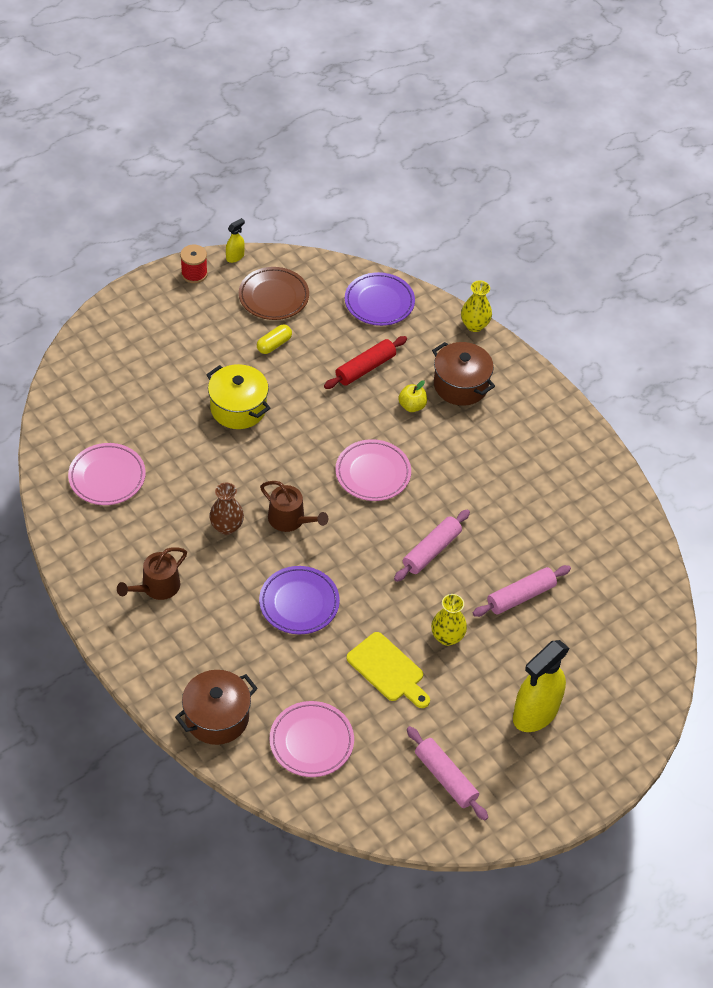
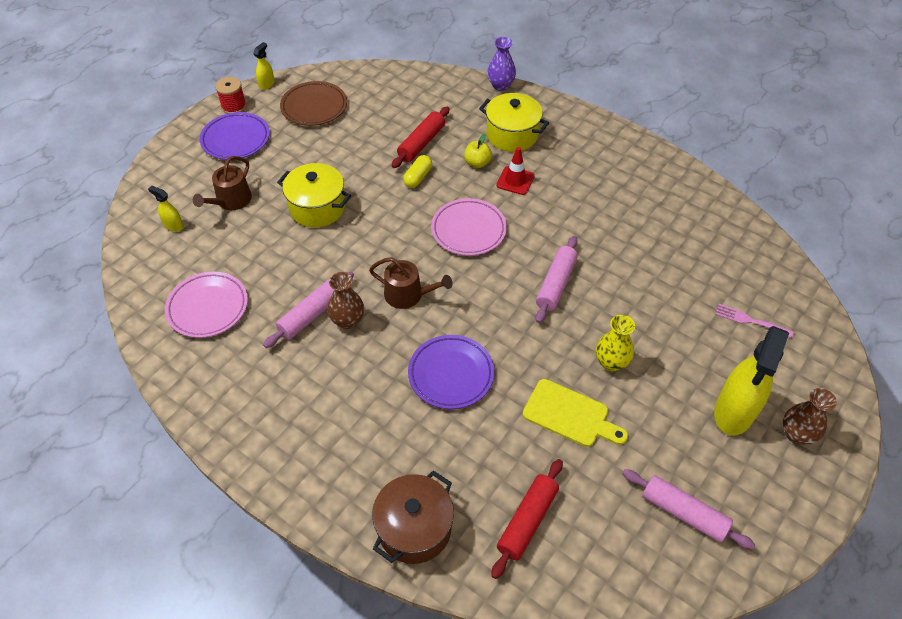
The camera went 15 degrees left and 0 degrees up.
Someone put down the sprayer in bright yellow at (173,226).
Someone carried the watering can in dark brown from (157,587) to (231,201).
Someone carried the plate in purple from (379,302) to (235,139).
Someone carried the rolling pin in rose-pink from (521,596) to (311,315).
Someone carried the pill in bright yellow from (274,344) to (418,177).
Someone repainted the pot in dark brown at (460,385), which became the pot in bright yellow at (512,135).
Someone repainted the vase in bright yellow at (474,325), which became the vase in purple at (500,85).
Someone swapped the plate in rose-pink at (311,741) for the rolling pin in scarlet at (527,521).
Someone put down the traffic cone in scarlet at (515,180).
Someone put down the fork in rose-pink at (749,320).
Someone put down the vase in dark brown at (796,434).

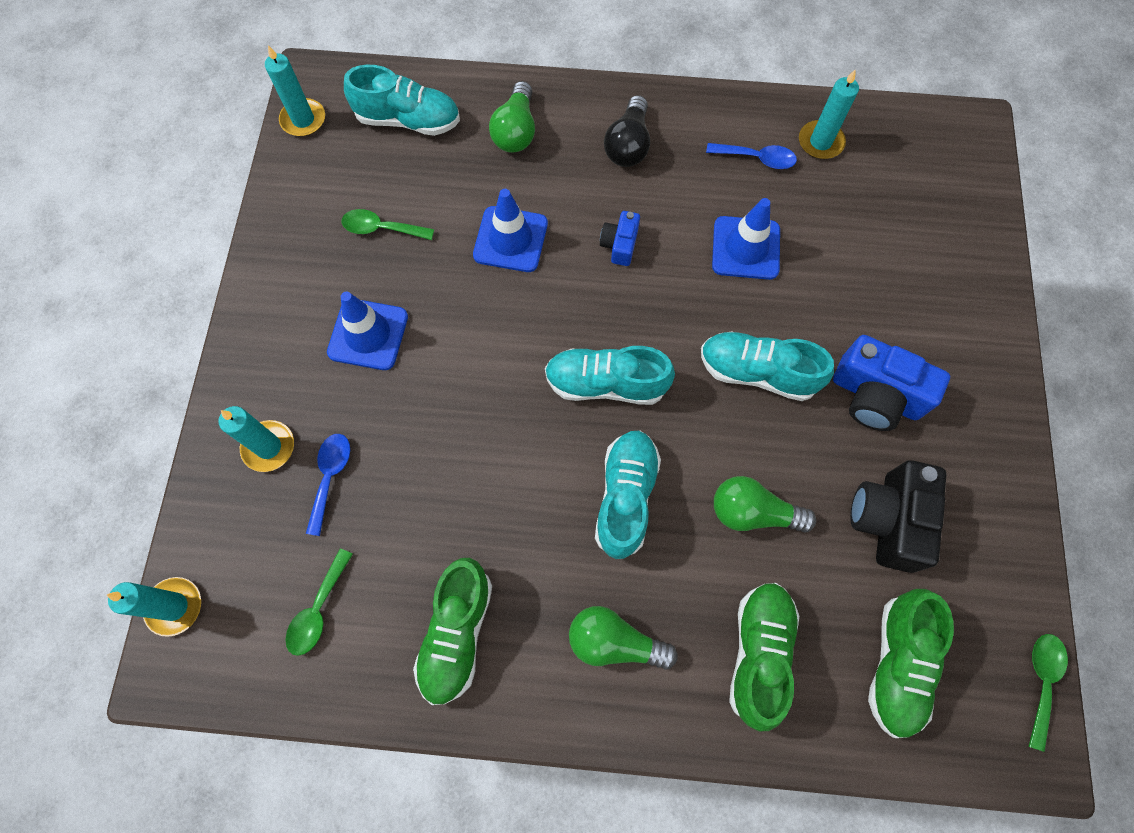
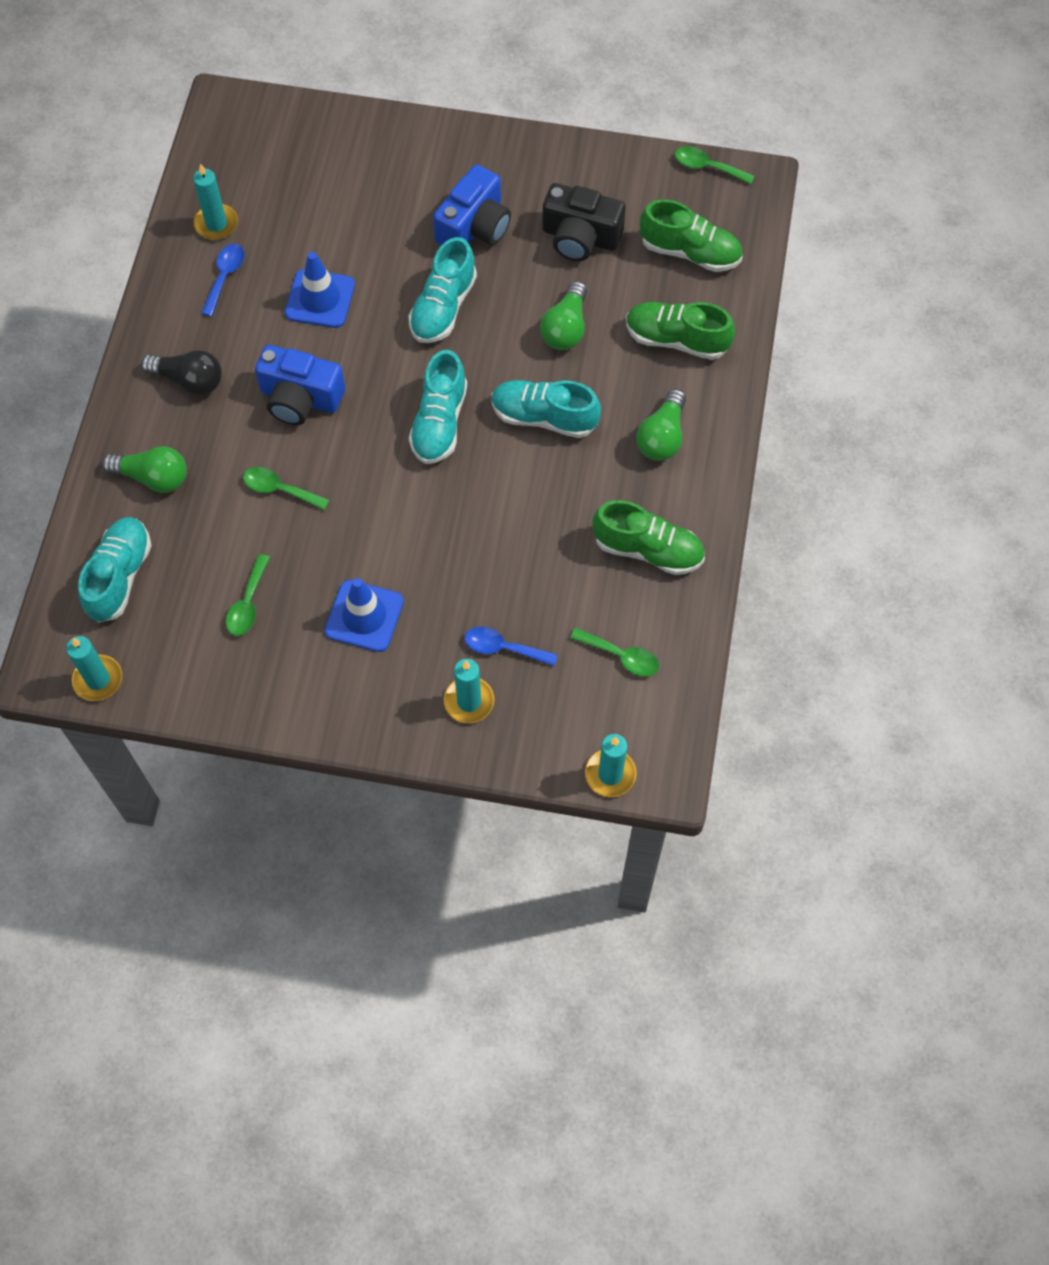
The camera went 85 degrees left and 5 degrees down.
Someone swapped the traffic cone in cobalt at (510,239) for the teaspoon in green at (279,489).
Someone scaled the photo camera in cobalt at (620,245) by 1.84.

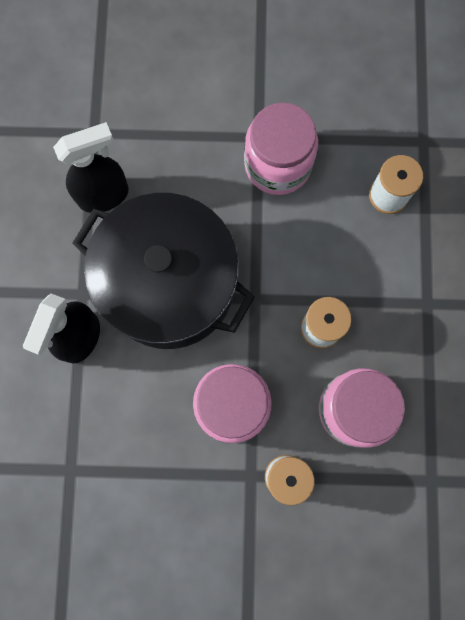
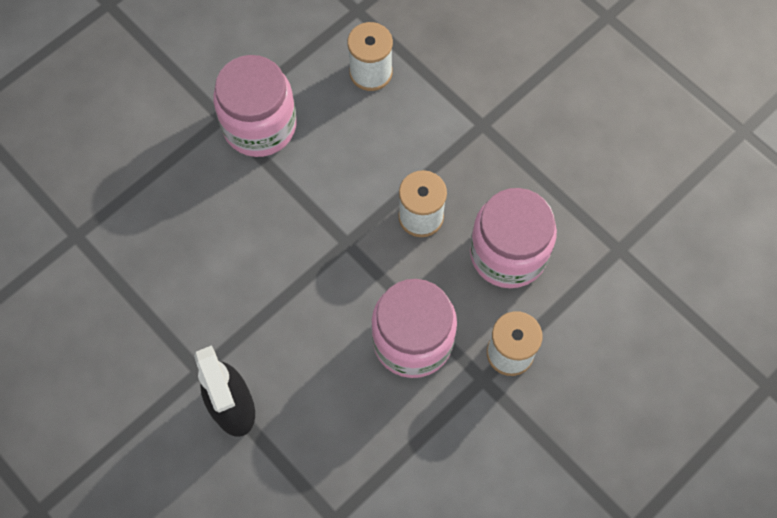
The camera went 45 degrees left and 10 degrees down.
Someone took away the sprayer in jet-black at (104,195).
Someone took away the pot in jet-black at (169,285).

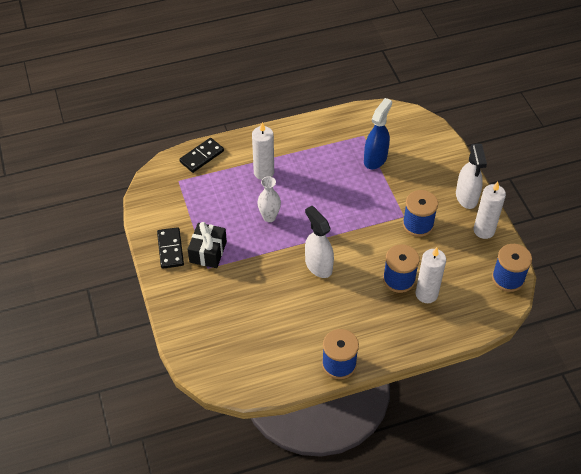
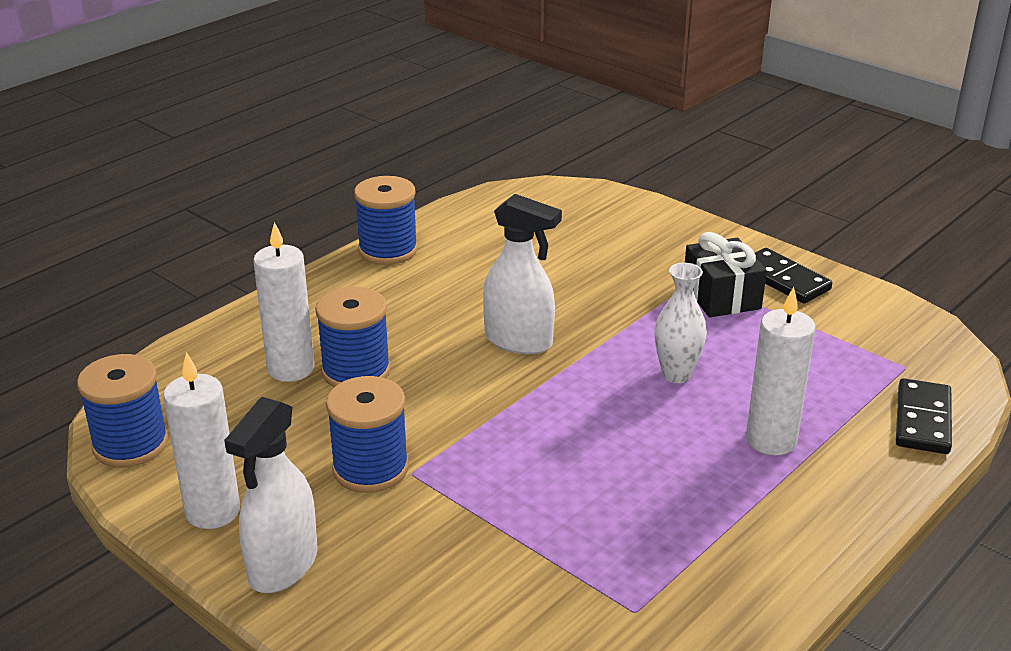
The camera went 150 degrees right and 20 degrees down.
Someone rotated the sprayer in pure white at (466,197) by 120 degrees counterclockwise.
Someone took away the sprayer in cobalt at (375,159).

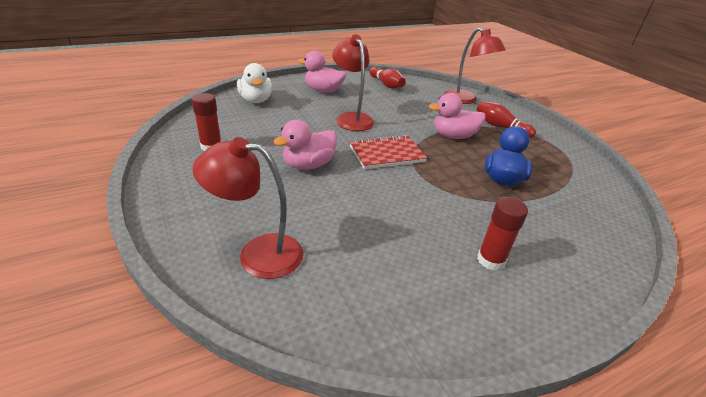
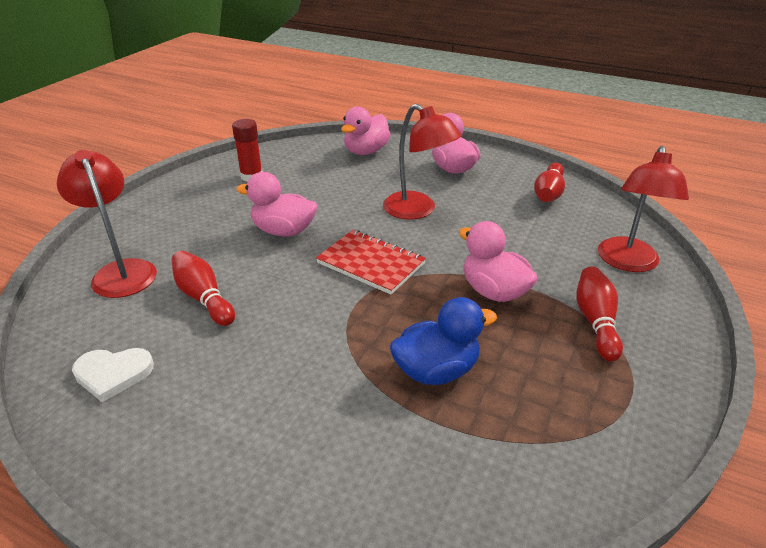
The camera went 55 degrees right and 0 degrees up.
Someone put down the love heart in pure white at (113,374).
Someone put down the tenpin in scarlet at (203,298).
Someone repainted the duck in pure white at (256,100), which became the duck in rose-pink at (366,151).
Someone rotated the desk lamp in scarlet at (351,118) by 105 degrees clockwise.
Someone took away the glue stick in scarlet at (490,260).

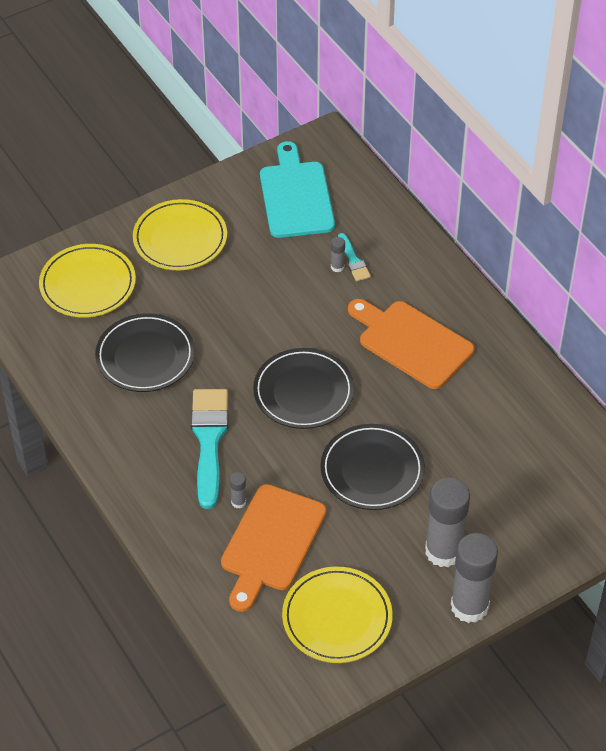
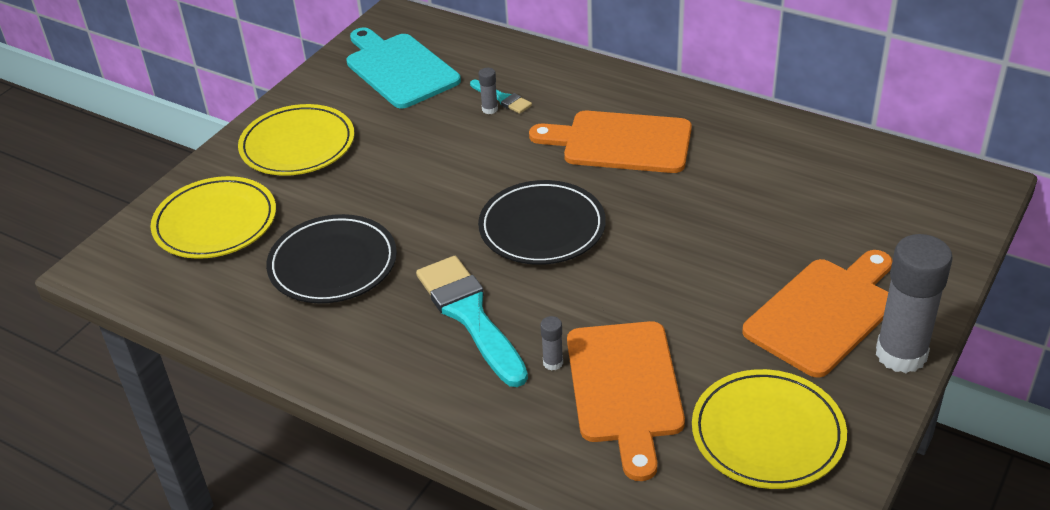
The camera went 25 degrees left and 10 degrees down.
Someone swapped the glue stick in grey at (443,551) for the chopping board in orange-coloured at (823,313).
Someone took away the plate in jet-black at (372,470).

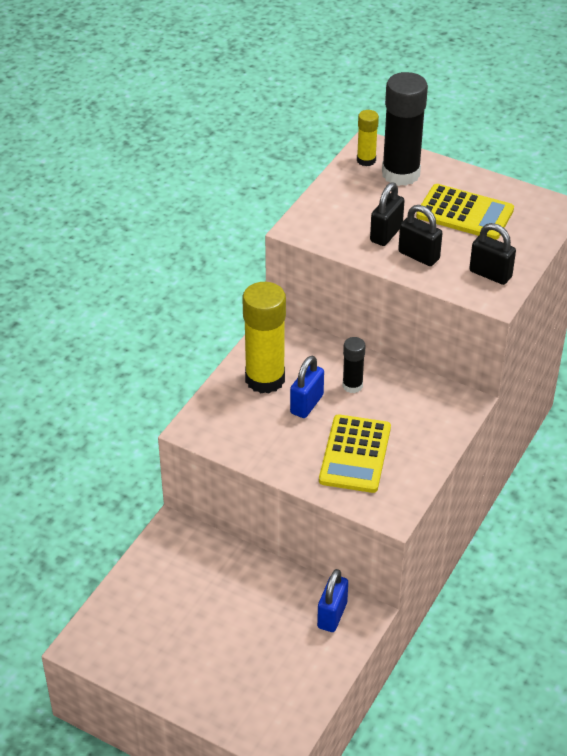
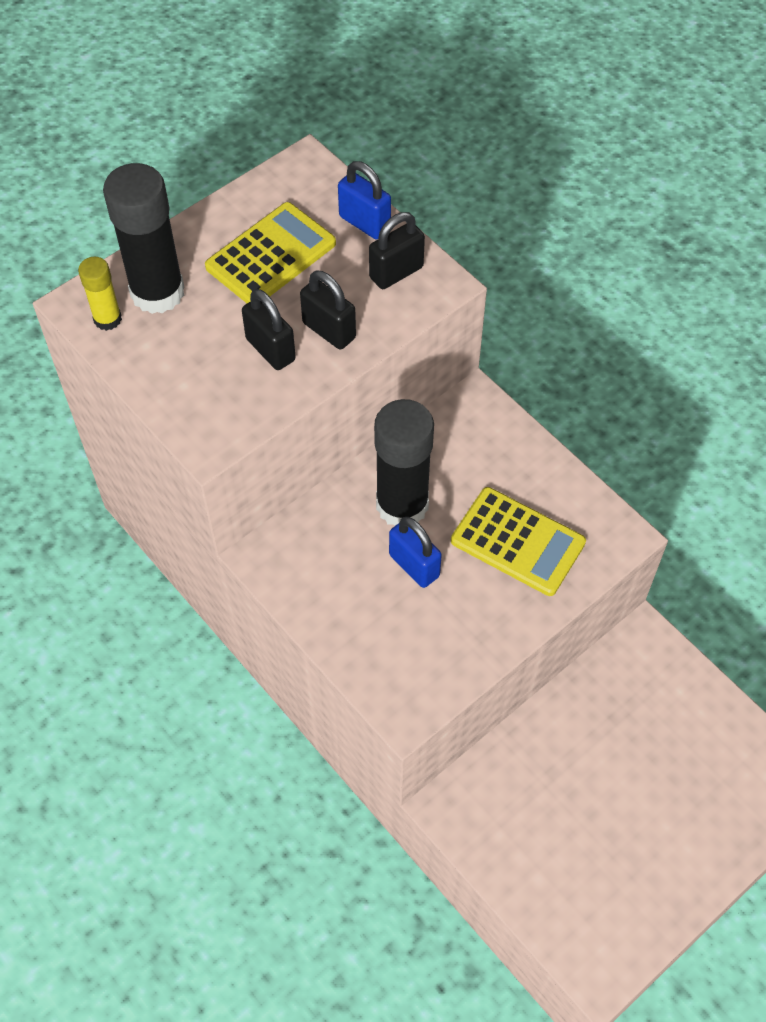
The camera went 70 degrees left and 15 degrees up.
Someone rotated the padlock in jet-black at (418,256) by 75 degrees clockwise.
Someone carried the padlock in cobalt from (332,615) to (364,223).
Someone scaled the glue stick in jet-black at (352,385) by 1.95.
Someone took away the glue stick in bright yellow at (265,379).

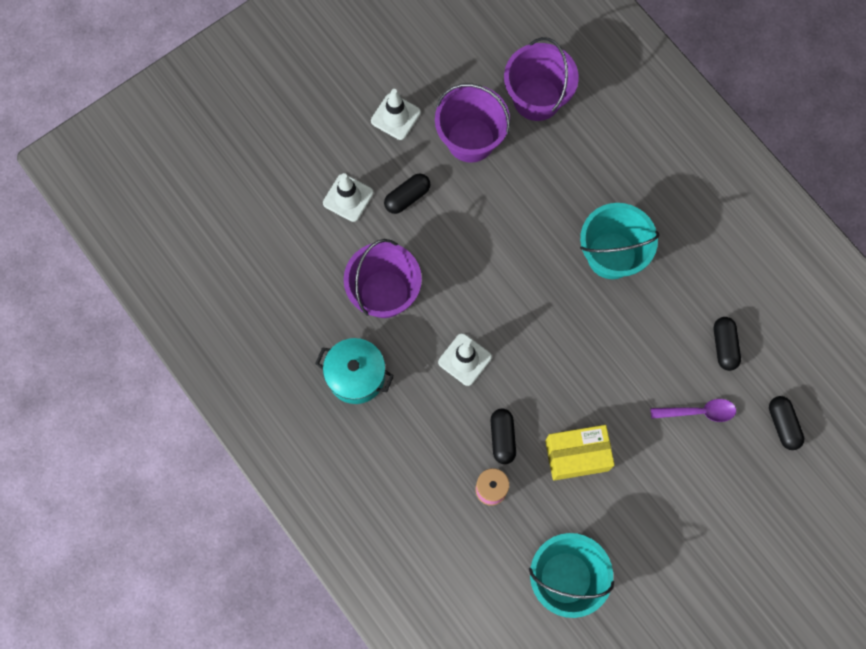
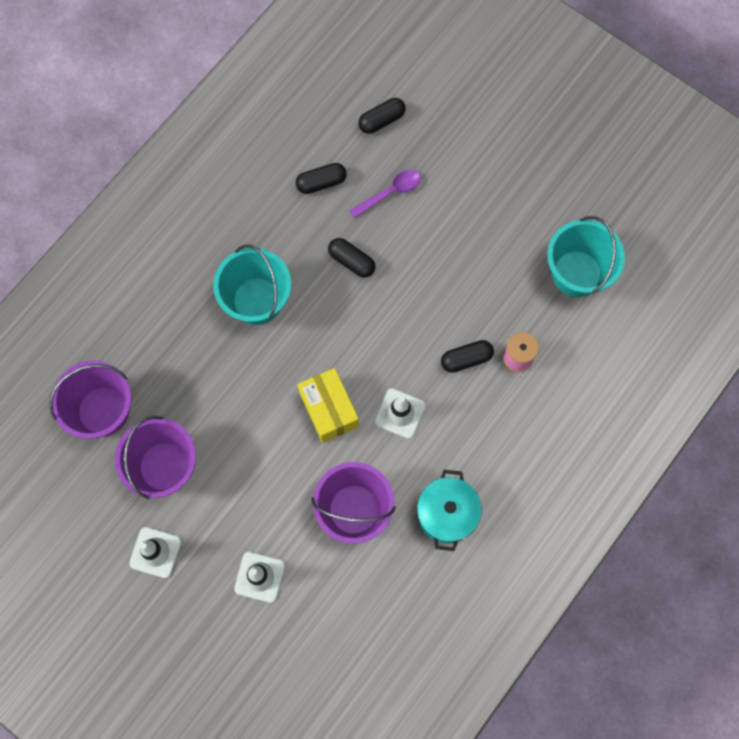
The camera went 105 degrees left and 0 degrees up.
Someone carried the box in bright yellow from (577,455) to (329,410).
Someone carried the pill in jet-black from (407,197) to (351,261).
Someone rotated the teaspoon in purple at (698,412) by 75 degrees clockwise.

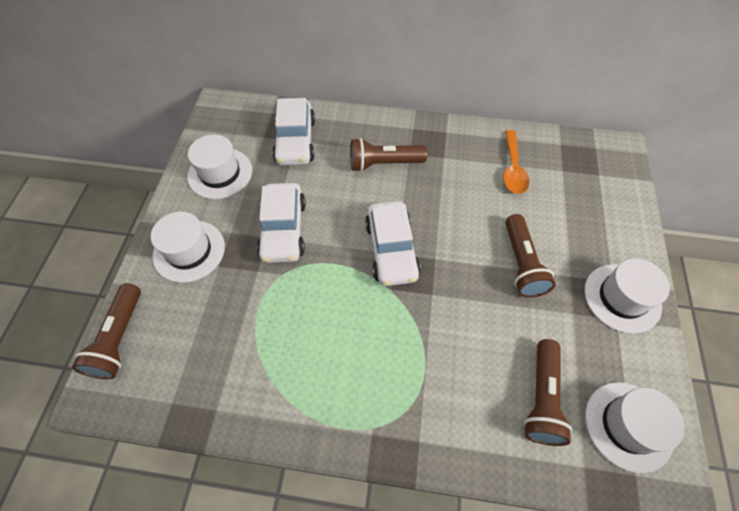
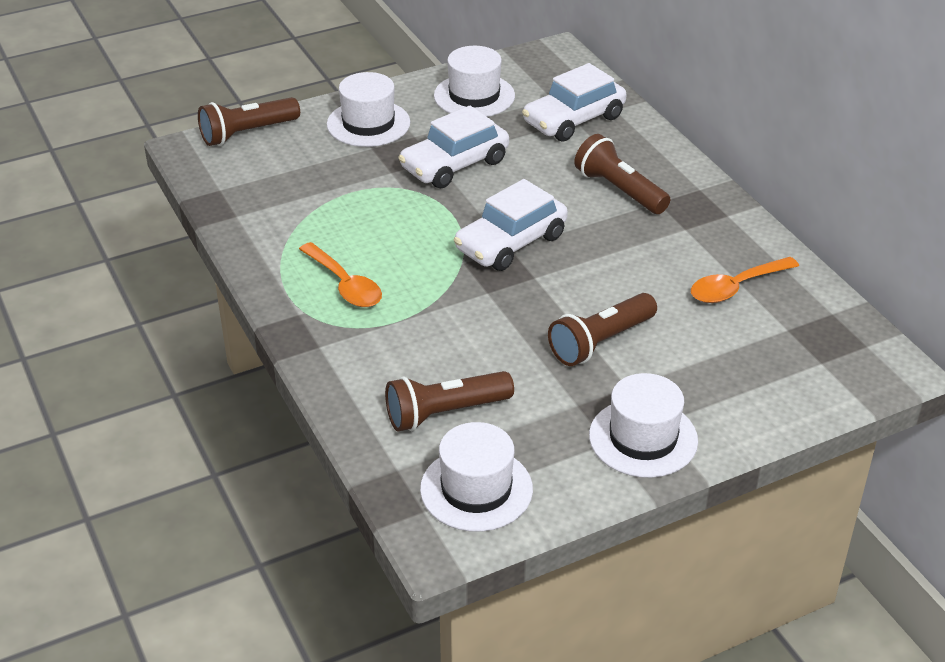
The camera went 55 degrees right and 20 degrees down.
Someone put down the teaspoon in orange-coloured at (345,284).

